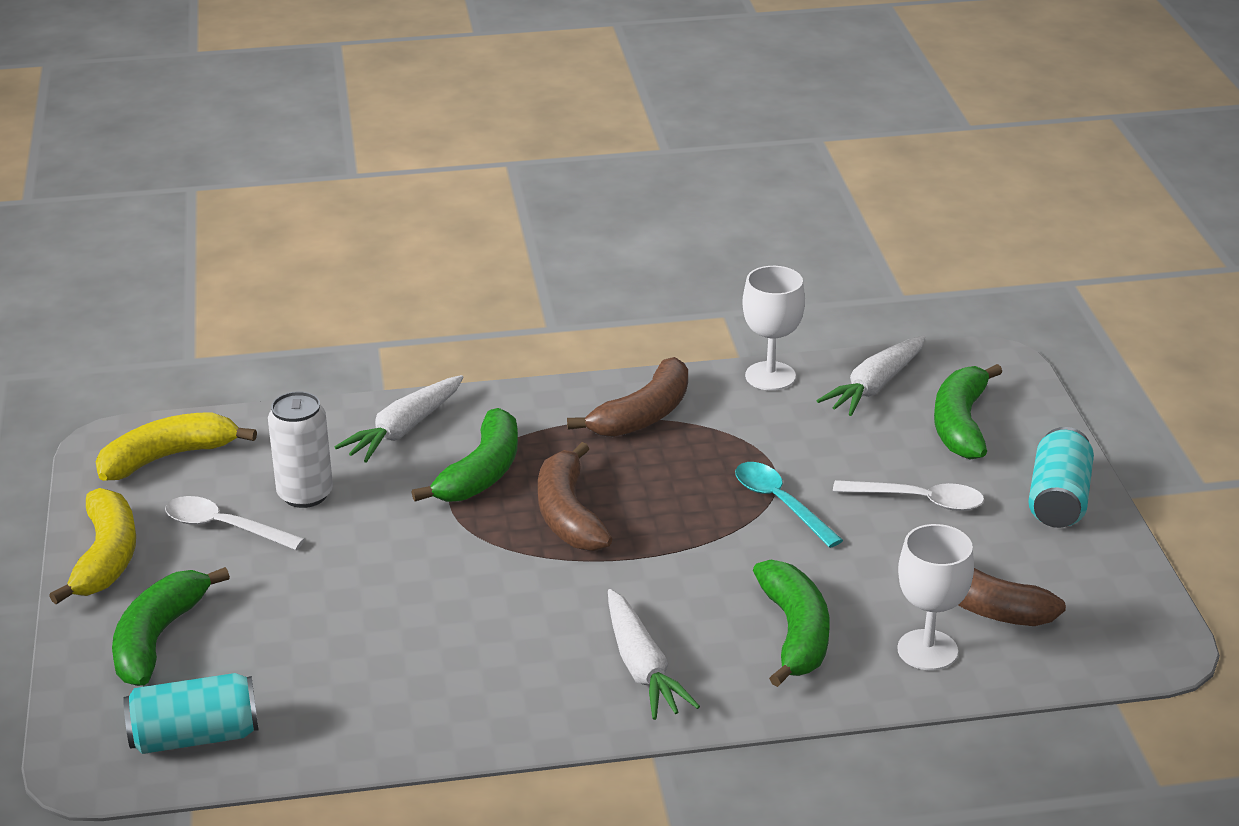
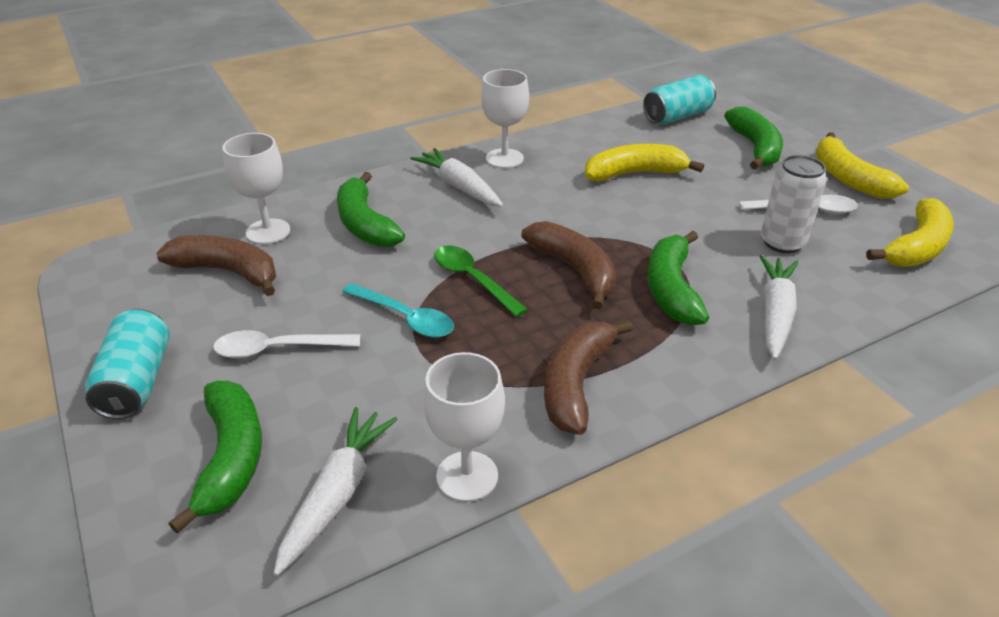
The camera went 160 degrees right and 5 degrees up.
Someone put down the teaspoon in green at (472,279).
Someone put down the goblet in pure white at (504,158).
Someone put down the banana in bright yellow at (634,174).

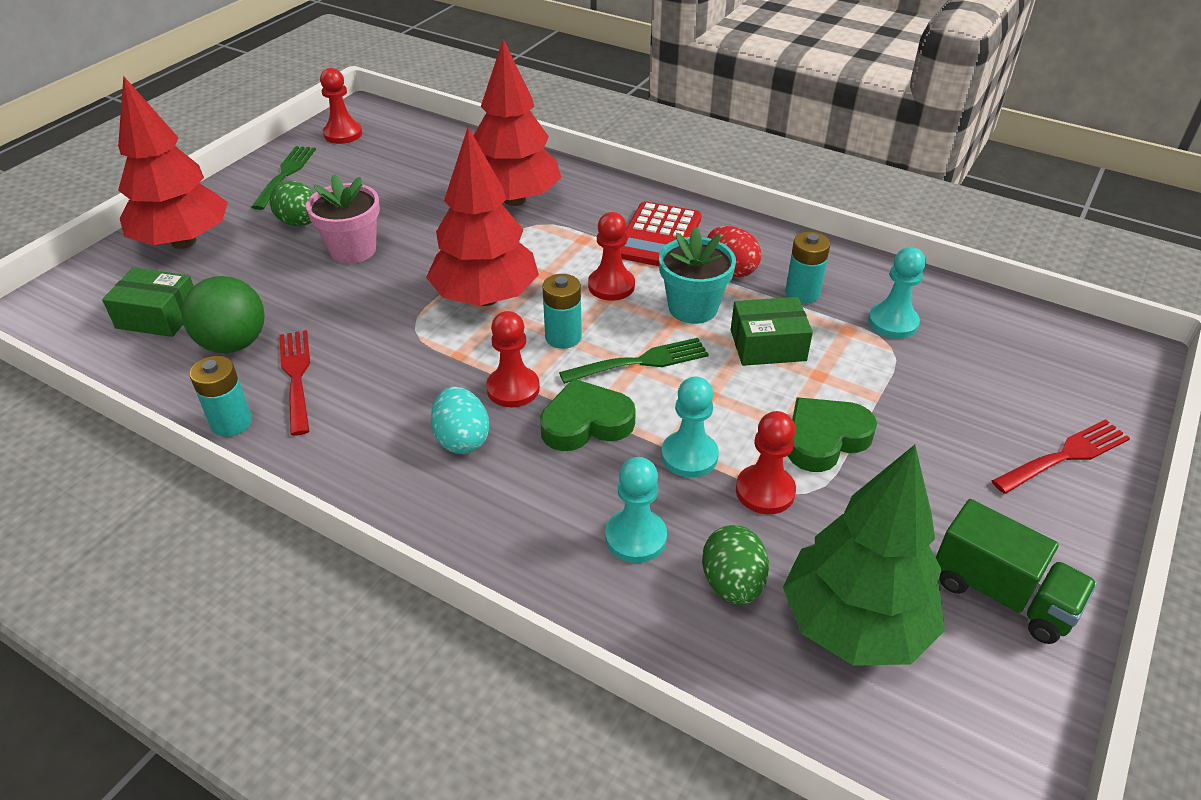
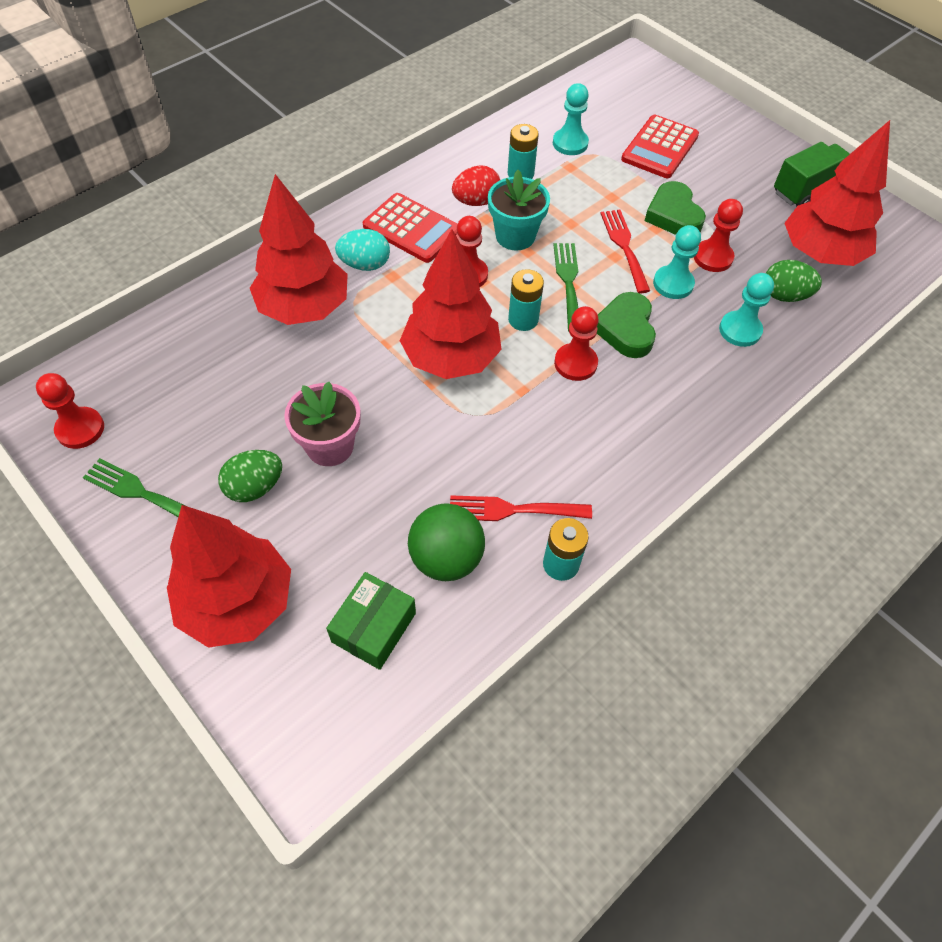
The camera went 75 degrees left and 15 degrees up.
Someone carried the egg shape in teal from (462,439) to (365,264).
Someone carried the fork in scarlet from (1065,455) to (624,247).
Someone put down the calculator in scarlet at (660,148).
Someone repainted the fir tree in green at (854,624), which became the fir tree in scarlet at (820,254).
Someone took away the box in green at (768,345).

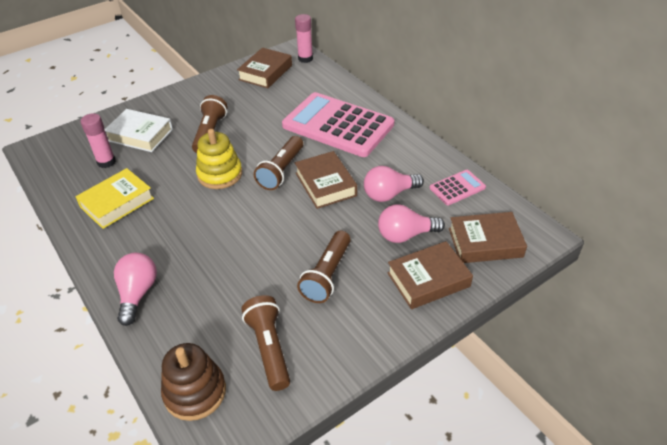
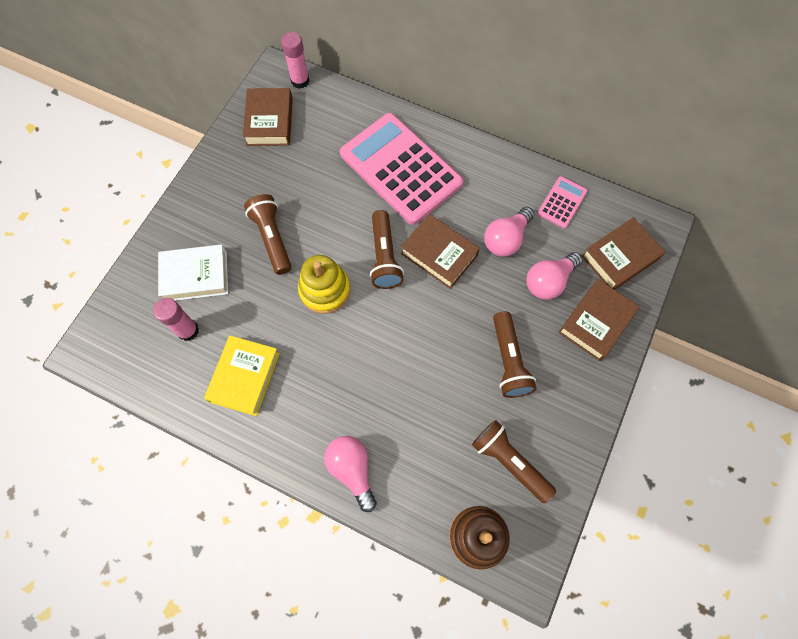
The camera went 30 degrees left and 25 degrees up.
Someone rotated the calculator in rose-pink at (338,125) by 45 degrees clockwise.

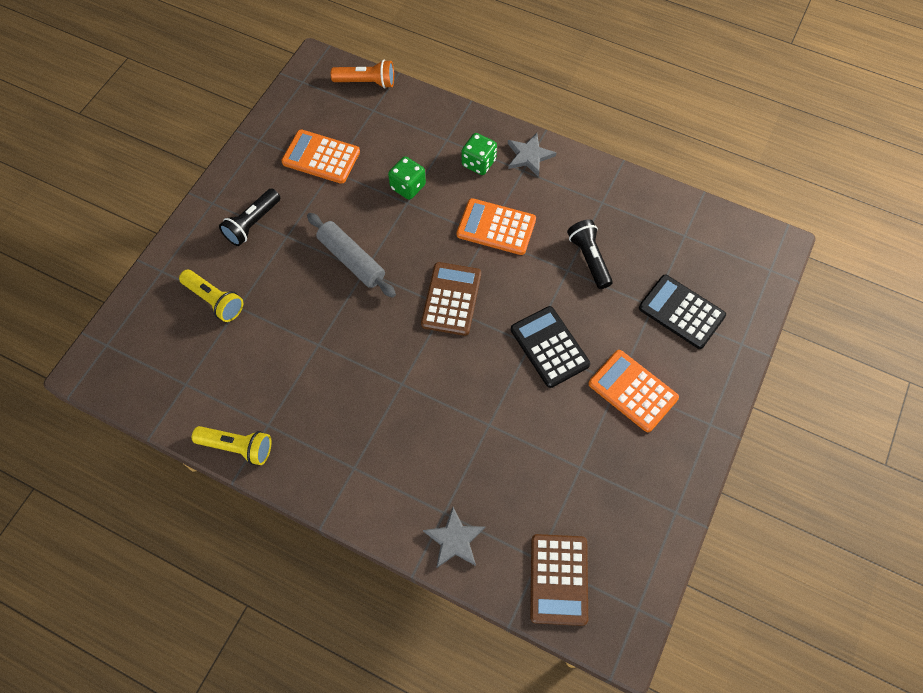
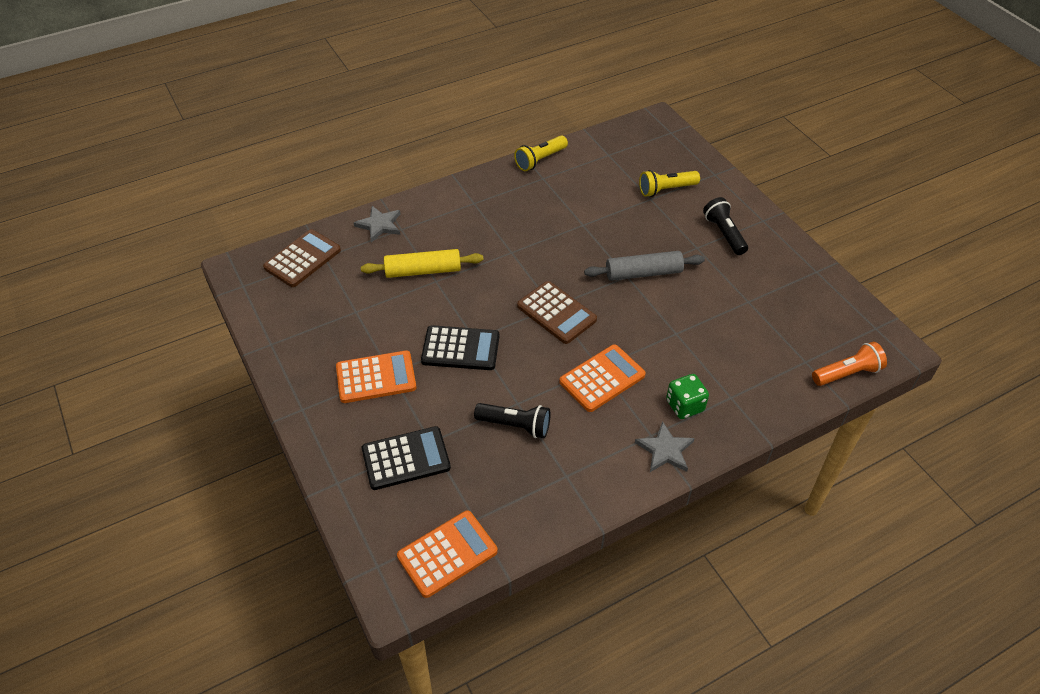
The camera went 125 degrees right and 15 degrees down.
Someone rotated the calculator in dark brown at (558,579) by 90 degrees clockwise.
Someone put down the rolling pin in bright yellow at (423,271).
Someone carried the calculator in orange-coloured from (321,157) to (447,554).
Someone rotated the flashlight in orange-coloured at (366,82) by 150 degrees counterclockwise.
Someone took away the die in green at (408,186).

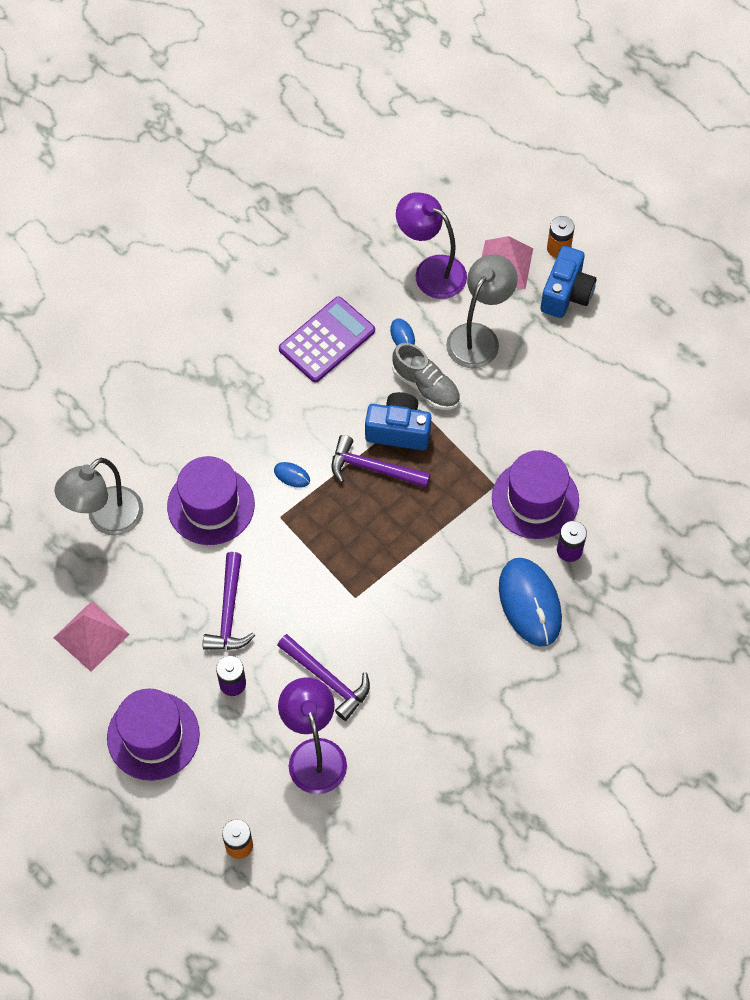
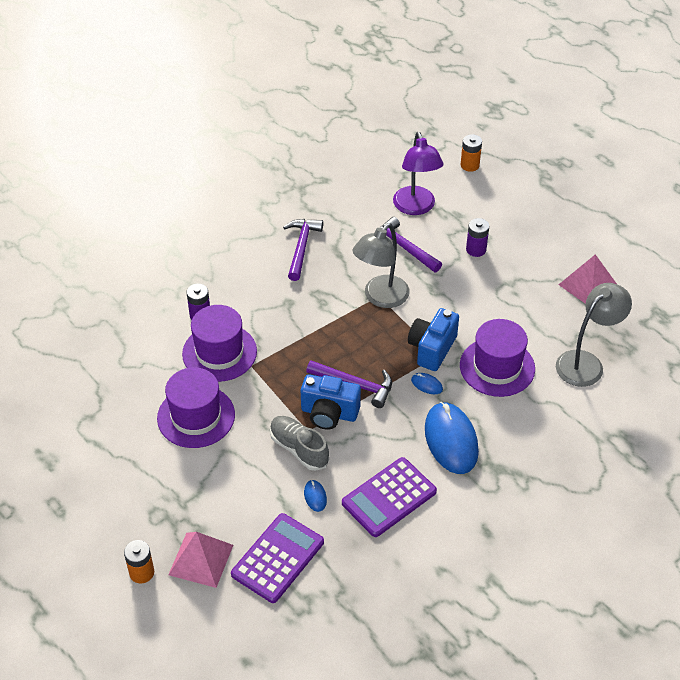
The camera went 175 degrees left and 15 degrees down.
Someone carried the top hat in purple from (153,736) to (196,416).
Someone swapped the desk lamp in purple at (431,271) for the calculator in purple at (278,558).
Someone carried the claw hammer in purple from (229,611) to (301,248).
Someone carried the desk lamp in grey from (478,337) to (380,298).
Someone carried the photo camera in cobalt from (566,294) to (432,349).
Someone carried the mouse in cobalt from (530,603) to (451,440).

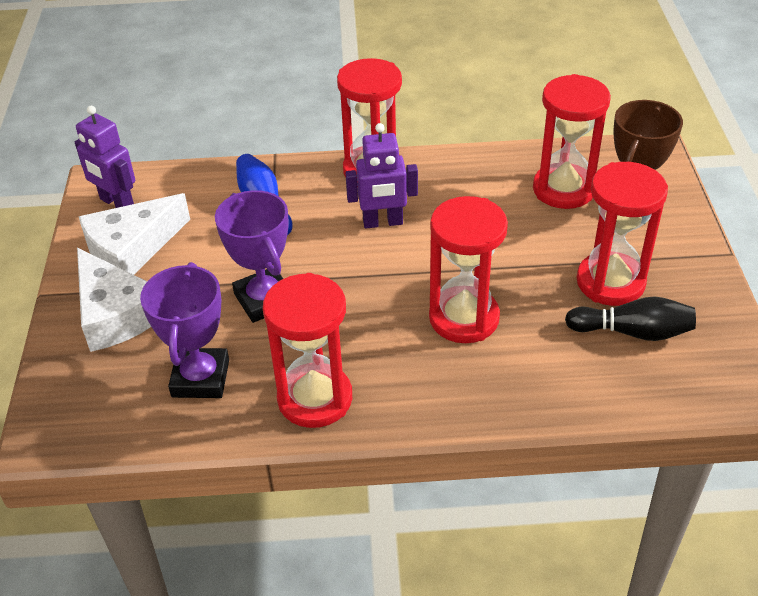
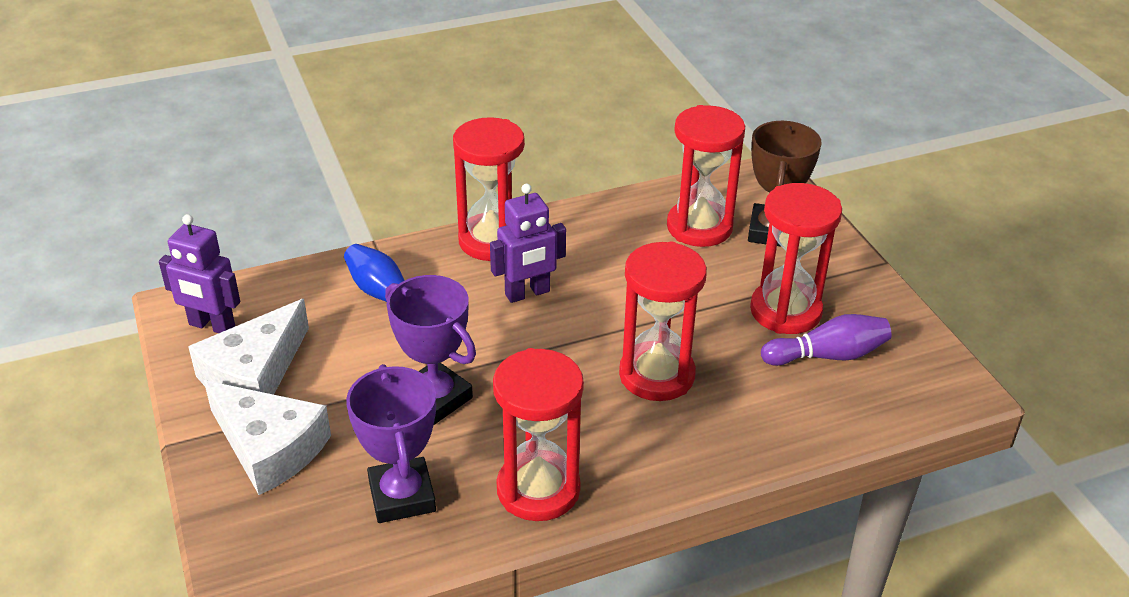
The camera went 20 degrees left and 5 degrees down.
Someone repainted the tenpin in jet-black at (632,332), which became the tenpin in purple at (827,355).

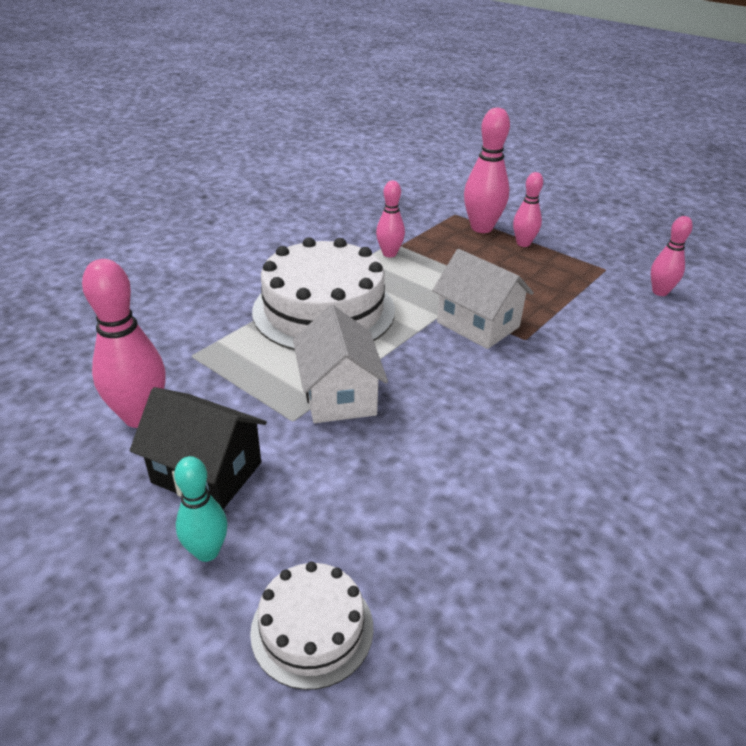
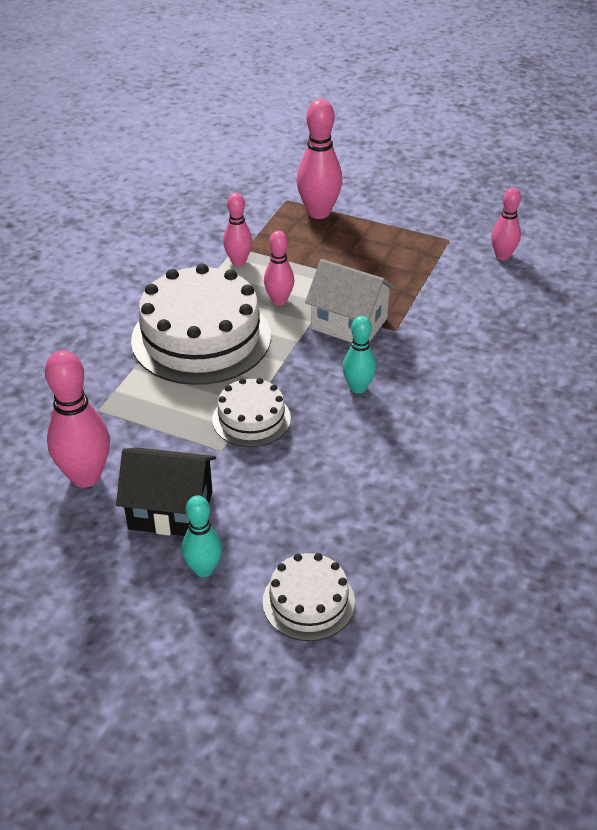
The camera went 15 degrees left and 5 degrees up.
Someone swapped the toy house in pure white at (339,395) for the cake in pure white at (251,419).
Someone carried the tenpin in rose-pink from (523,243) to (279,300).
Someone put down the tenpin in teal at (358,388).

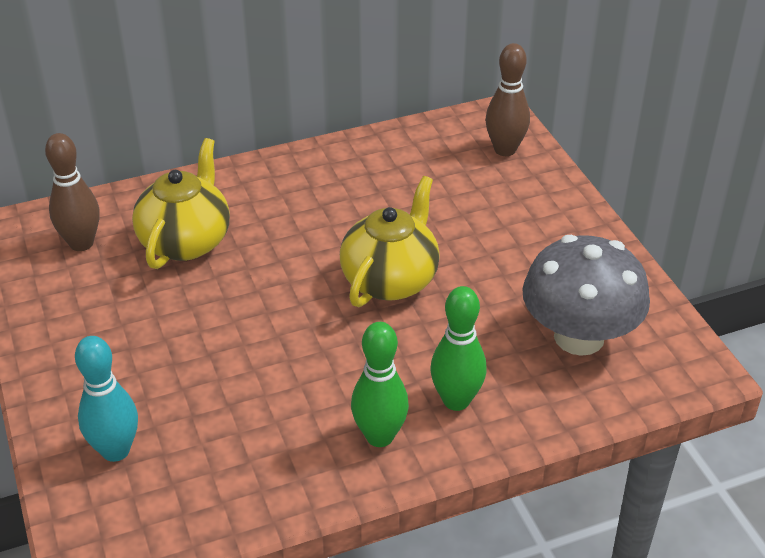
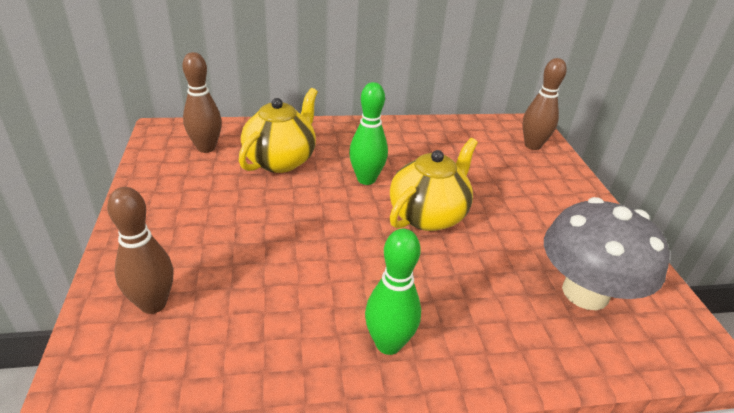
The camera went 10 degrees right and 5 degrees down.
Someone repainted the tenpin in teal at (115,450), which became the tenpin in dark brown at (153,304).
Someone carried the tenpin in green from (456,400) to (366,179).

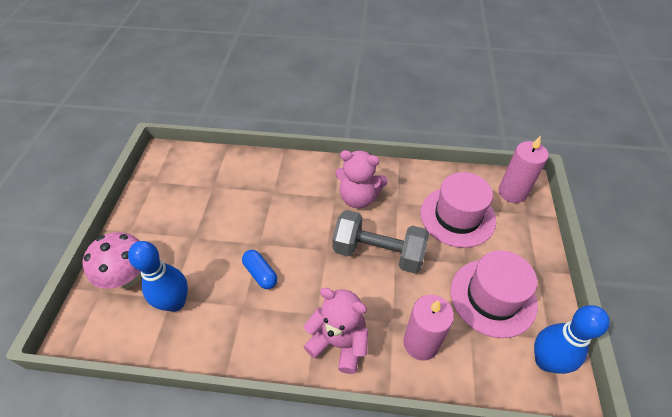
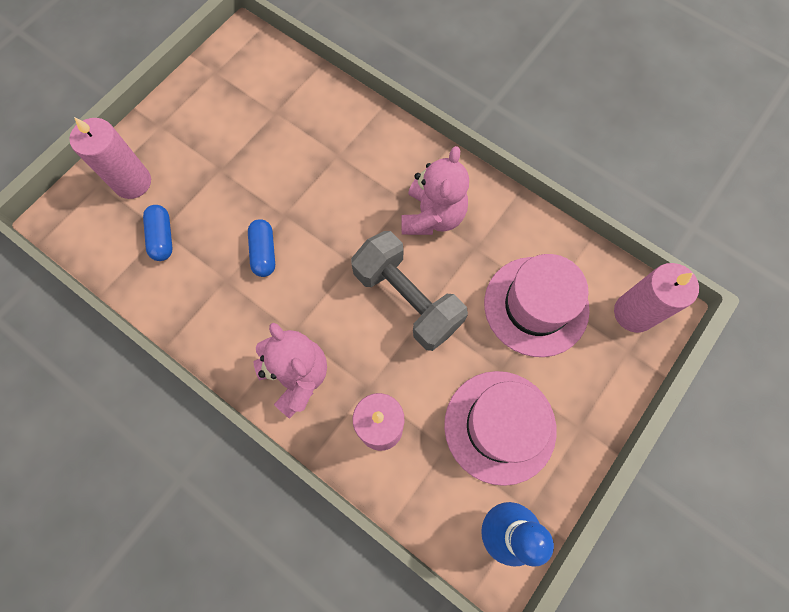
The camera went 30 degrees right and 20 degrees up.
Someone swapped the toadstool in rose-pink at (129,277) for the pillar candle in rose-pink at (132,182).
Someone swapped the tenpin in cobalt at (175,302) for the pill in cobalt at (162,237).
Someone rotated the teddy bear in rose-pink at (358,197) by 120 degrees counterclockwise.

